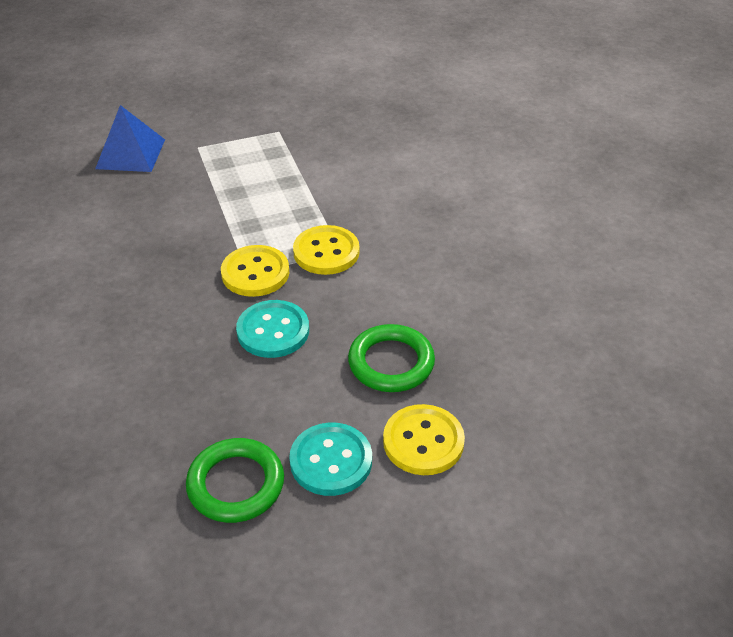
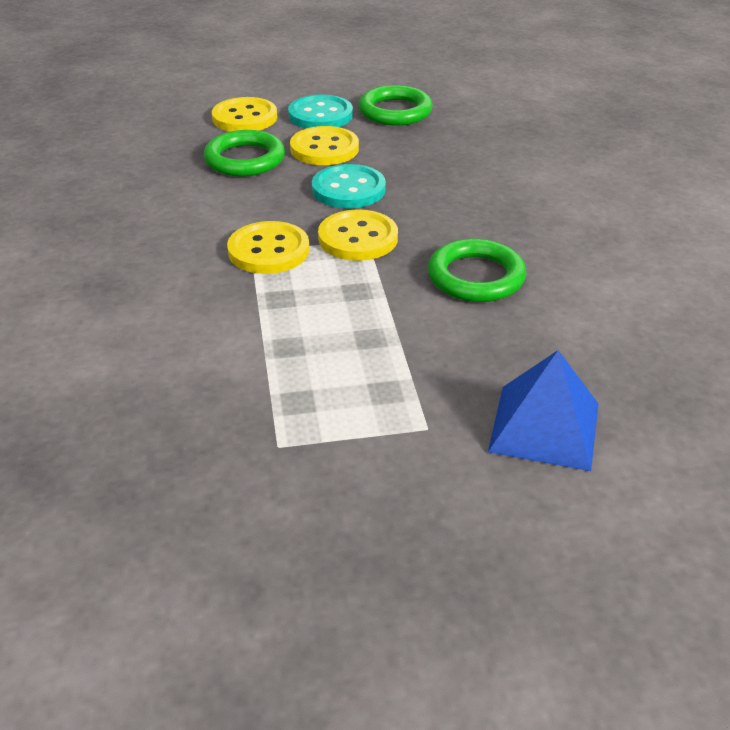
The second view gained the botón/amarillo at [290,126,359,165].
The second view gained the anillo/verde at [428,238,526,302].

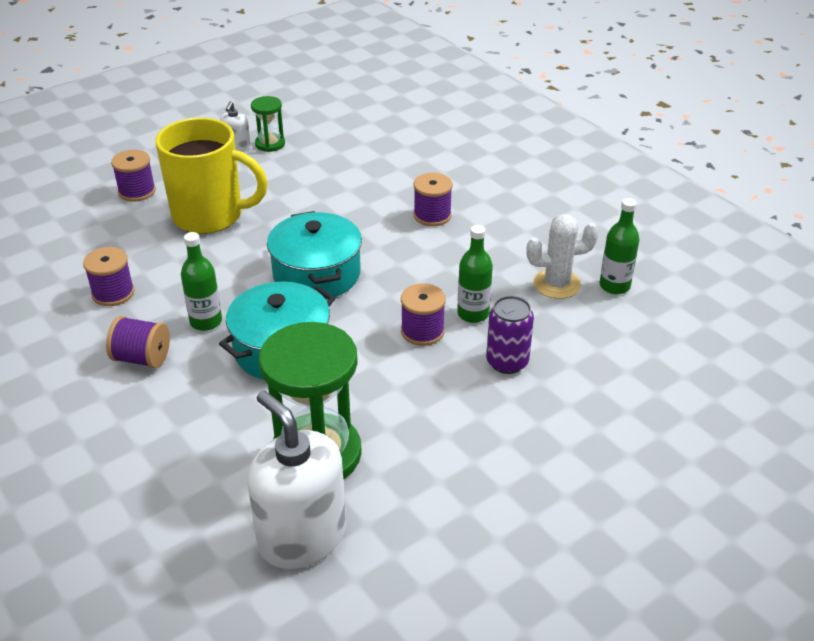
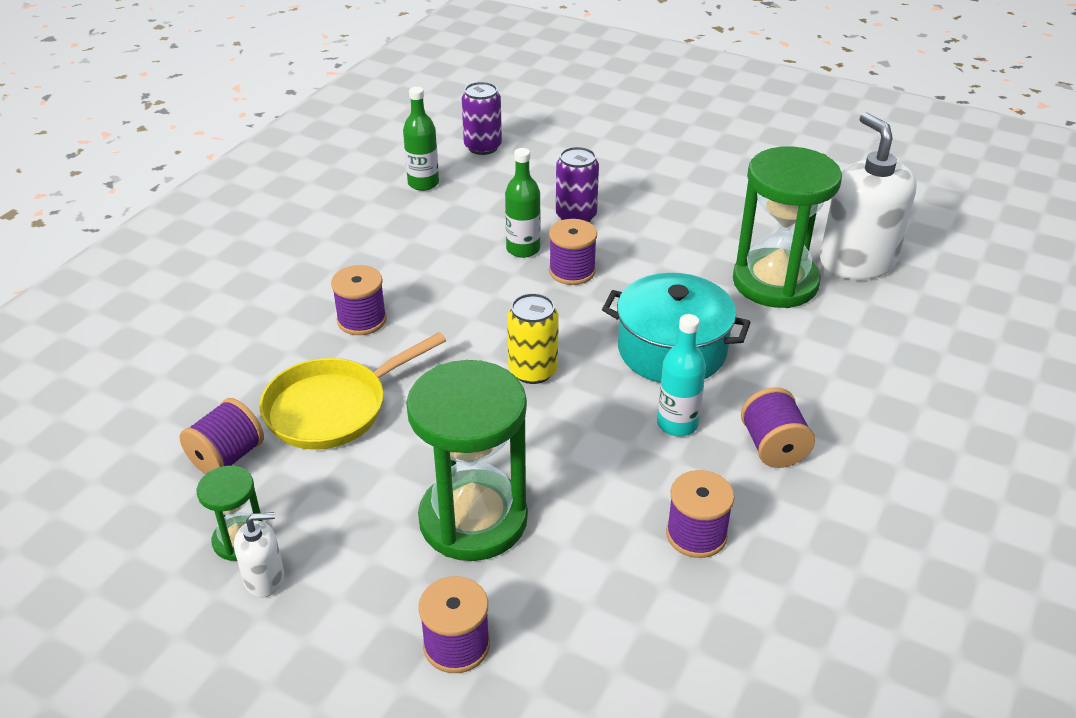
The second view gained the carrete/morado at [180,398,264,474].
The second view gained the sartén/amarillo at [259,332,446,450].
Where the taza/amarillo stood at [155,118,268,234], the reloj de arena/verde came to stand at [406,360,528,561].
The second view gained the lata/morado at [462,82,502,155].
Where the olla/turquesa stood at [267,211,362,299], the lata/amarillo came to stand at [507,293,559,384].
What was the botella/verde at [181,232,222,331] turned into the botella/turquesa at [657,314,706,436].
The dispensador de jabón/blanco at [247,391,346,569] ended up facing another way, 135 degrees clockwise from before.
The second view lost the cactus/blanco at [526,214,599,299].

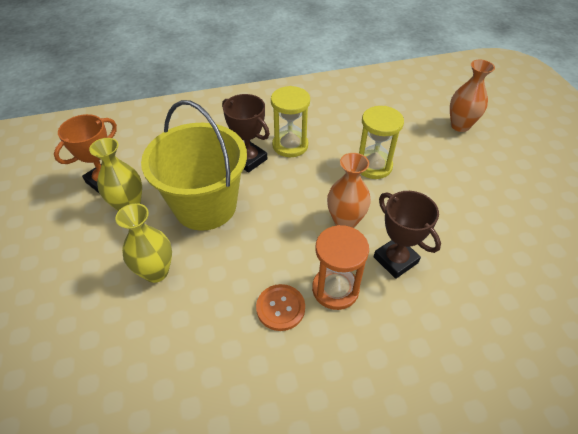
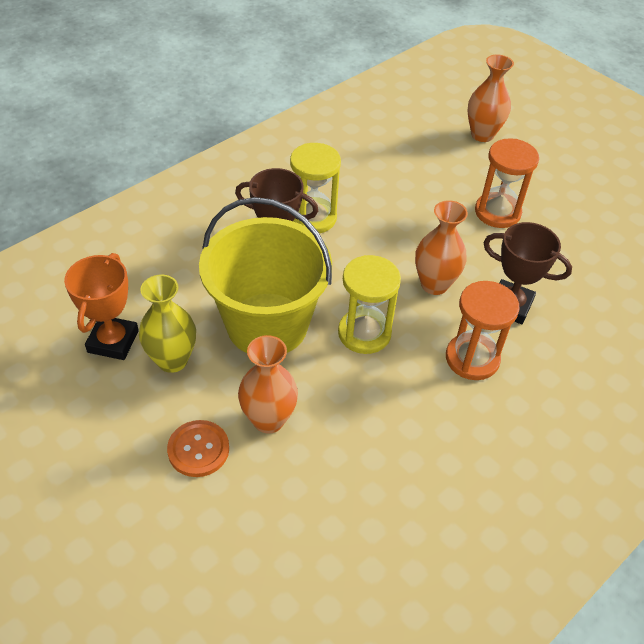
The botón/naranja ended up elsewhere, having gone from [256,284,305,331] to [167,420,229,477].
What was the florero/amarillo at [115,203,172,283] turned into the florero/naranja at [238,335,298,434].
The reloj de arena/amarillo ended up elsewhere, having gone from [359,106,404,179] to [338,255,401,354].
The second view gained the reloj de arena/naranja at [475,138,539,228].

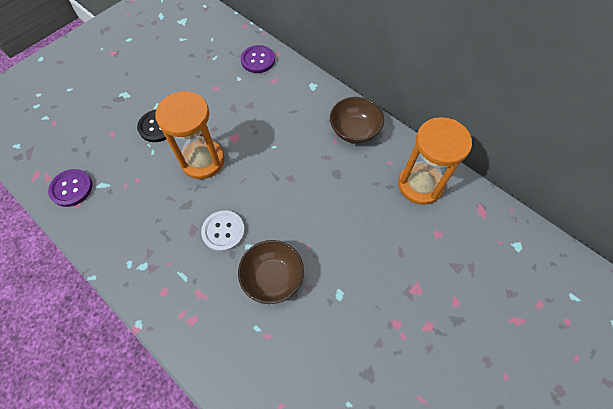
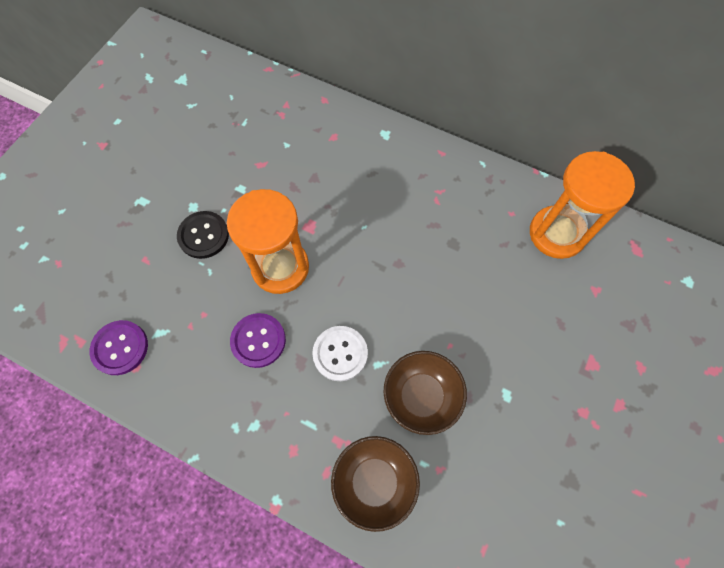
The botón/morado ended up elsewhere, having gone from [241,45,275,73] to [230,313,286,368].
The cuenco/marrón ended up elsewhere, having gone from [330,97,384,144] to [331,436,420,532].

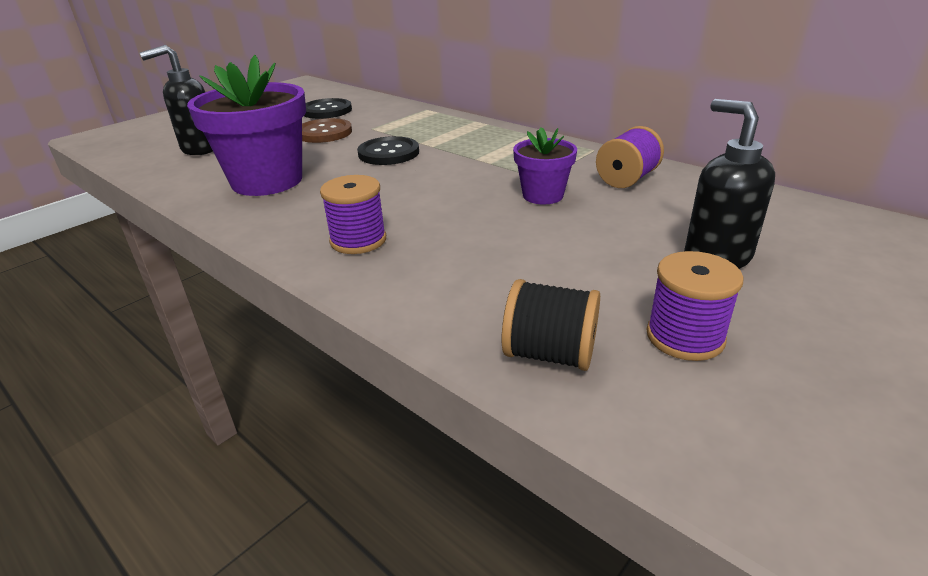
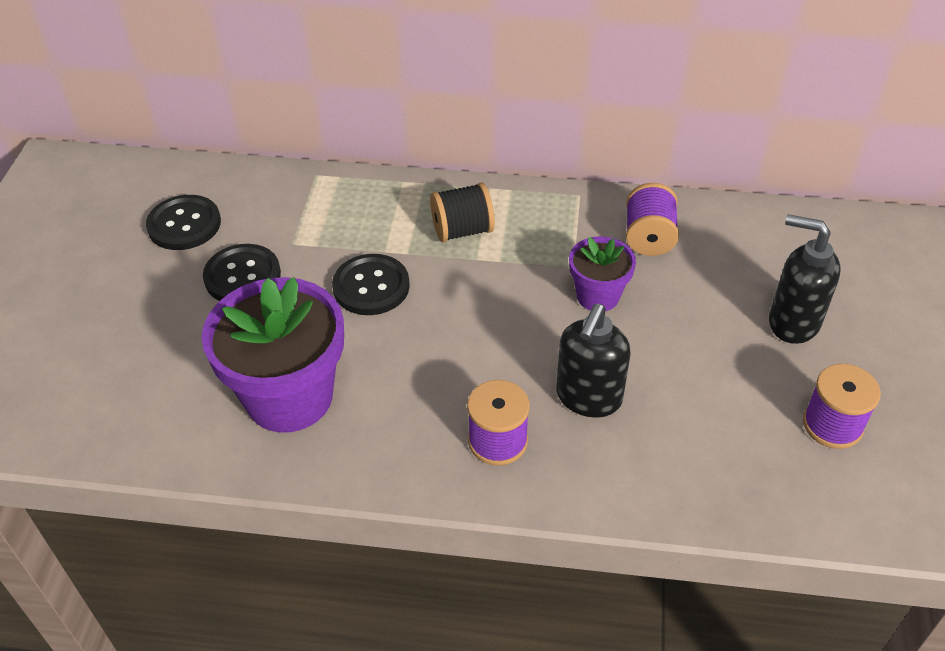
What was the botón/marrón at [302,118,352,143] turned into the botón/negro at [203,244,281,301].
The carrete/negro ended up elsewhere, having gone from [502,279,600,371] to [430,182,495,242].
The dispensador de jabón/negro ended up elsewhere, having gone from [139,45,213,155] to [556,304,631,418].

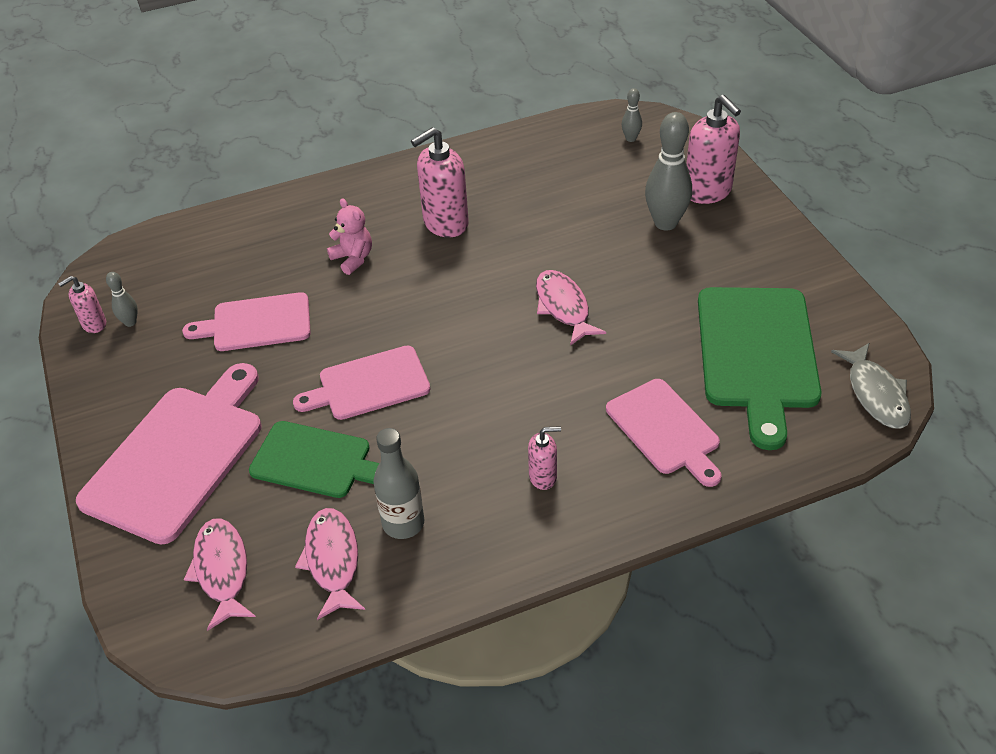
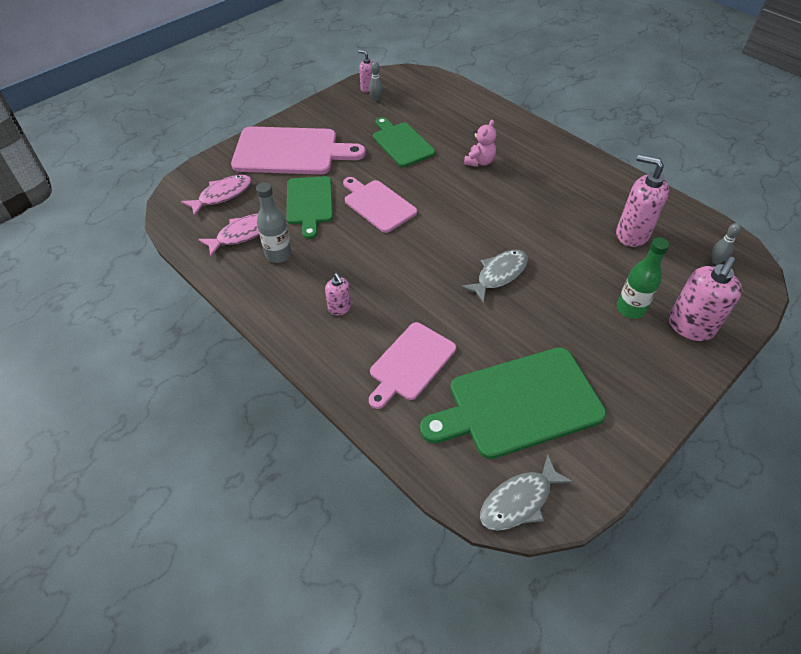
What was the tabla de cortar/rosa at [182,292,311,351] turned into the tabla de cortar/verde at [373,117,435,167].
What was the pez/rosa at [536,270,606,346] turned into the pez/gris at [461,250,528,304].
The dispensador de jabón/rosa ended up elsewhere, having gone from [411,127,469,237] to [616,154,669,247].
Where the bolo/gris stood at [645,112,692,231], the botella/verde came to stand at [617,237,669,319].

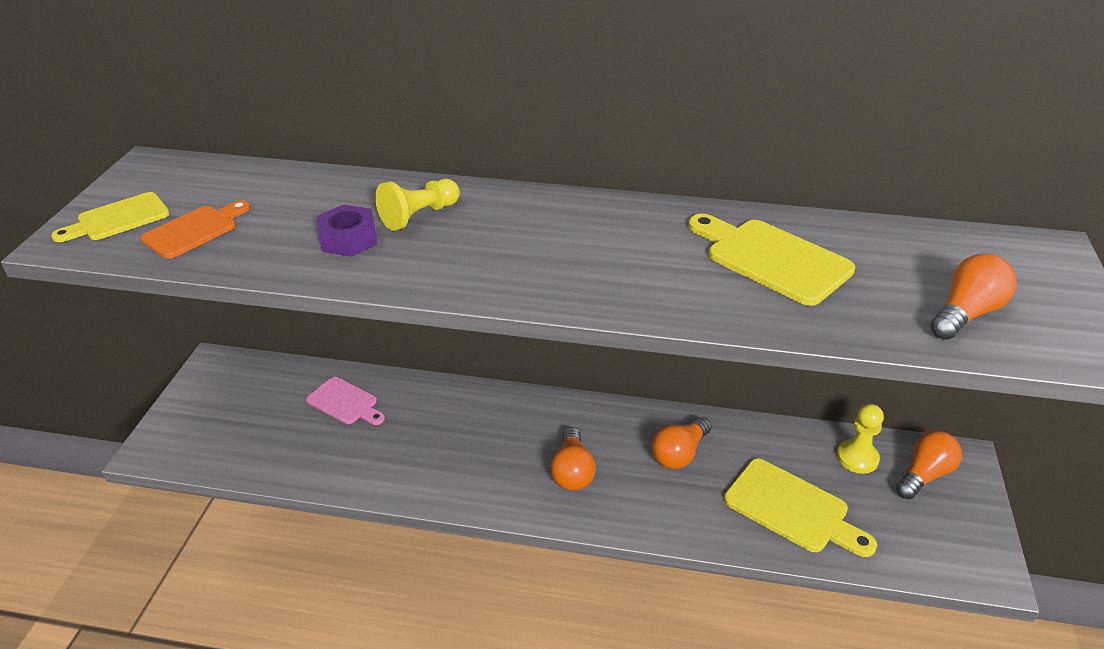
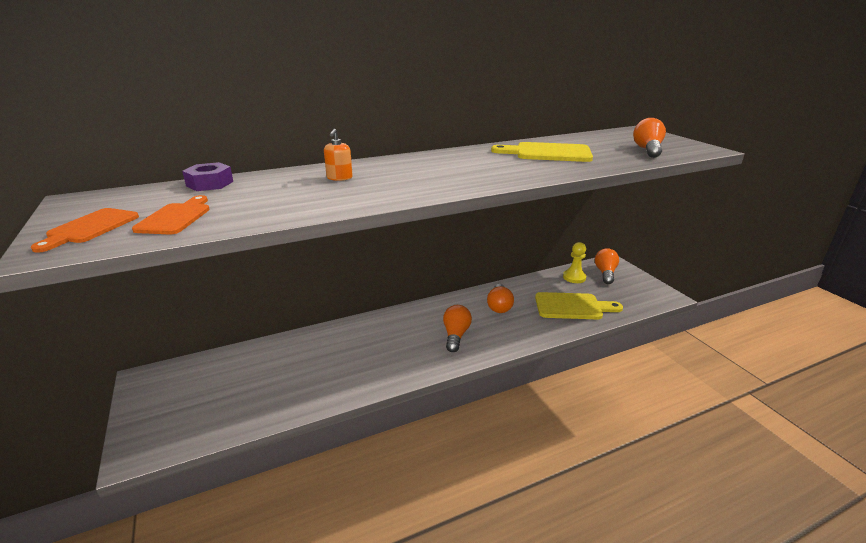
What was the tabla de cortar/amarillo at [51,192,170,242] turned into the tabla de cortar/naranja at [31,208,139,253].
The tuerca/morado ended up elsewhere, having gone from [317,205,378,257] to [182,162,233,191].
Where the peón/amarillo stood at [375,179,460,231], the dispensador de jabón/naranja came to stand at [324,129,353,181].
The bombilla/naranja at [551,427,596,491] ended up facing another way, 135 degrees counterclockwise from before.
The second view lost the tabla de cortar/rosa at [306,377,385,425].

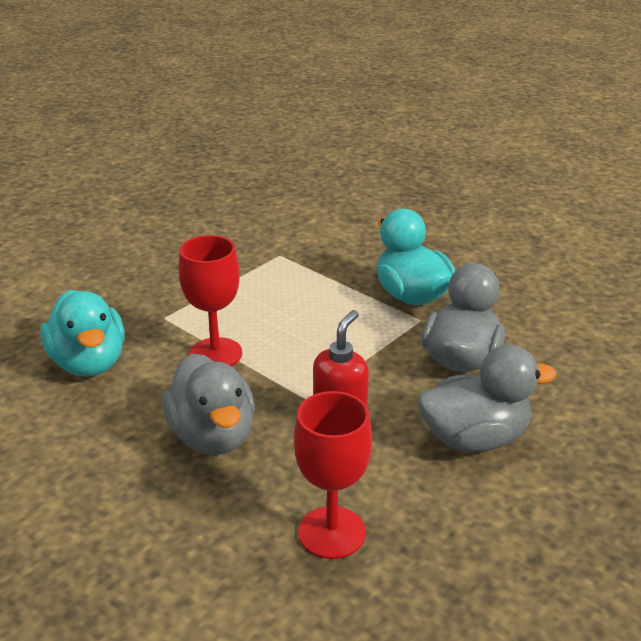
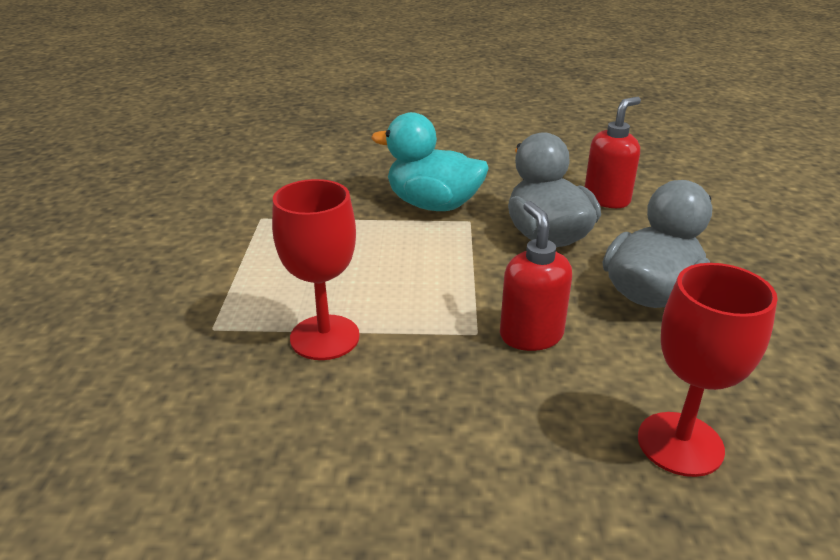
The second view gained the dispensador de jabón/rojo at [585,97,641,208].
The second view lost the pato/turquesa at [40,290,125,377].
The second view lost the pato/gris at [162,353,255,455].

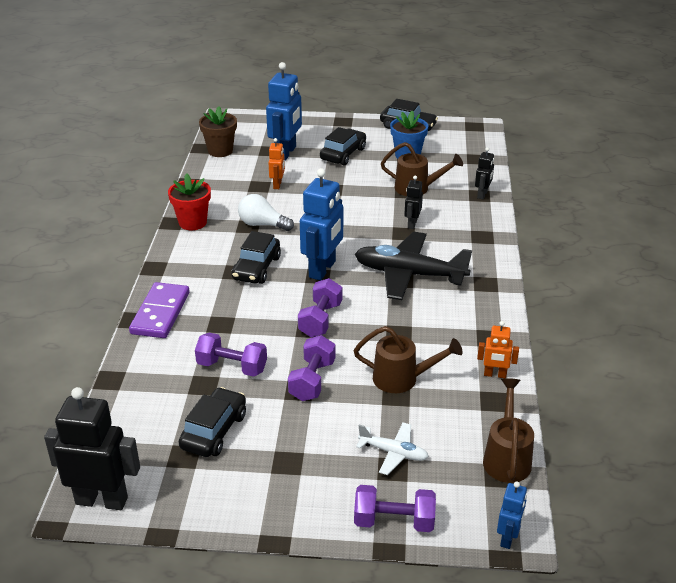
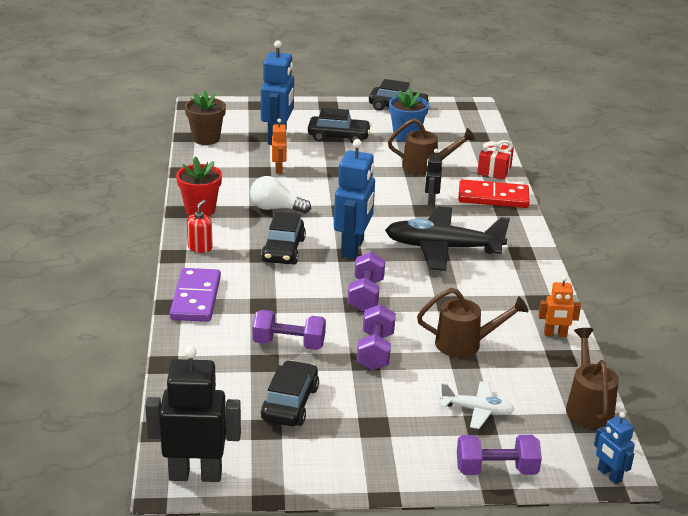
The second view gained the dispensador de jabón/rojo at [187,200,212,253].
The coche/negro at [320,127,366,165] ended up facing another way, 75 degrees clockwise from before.
The second view gained the ficha de dominó/rojo at [458,179,530,208].
Where the robot/negro stood at [475,147,494,199], the regalo/rojo came to stand at [477,140,514,179].
The robot/azul at [497,482,527,549] ended up facing another way, 135 degrees clockwise from before.

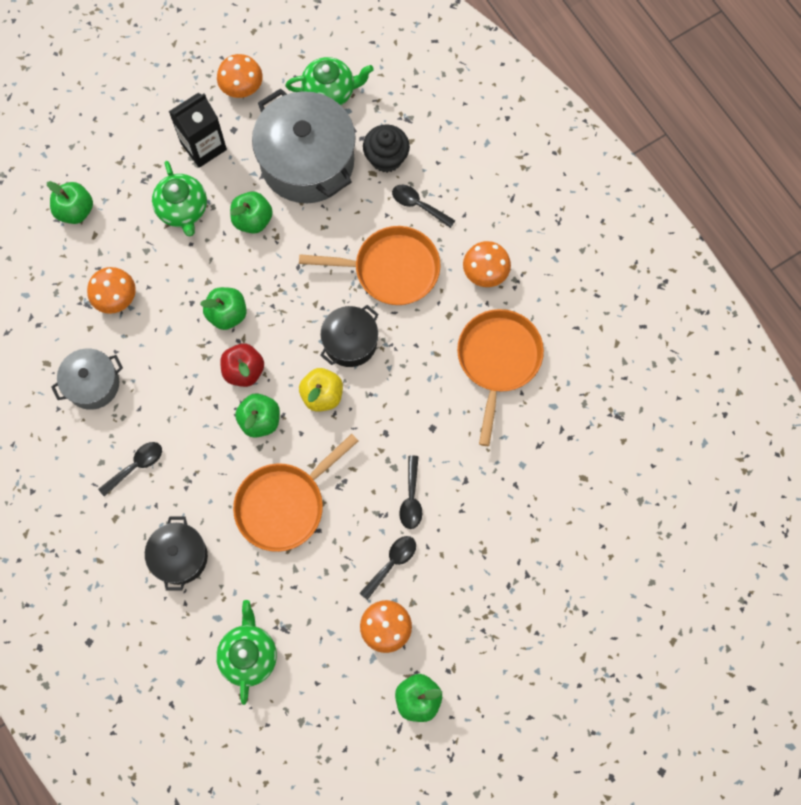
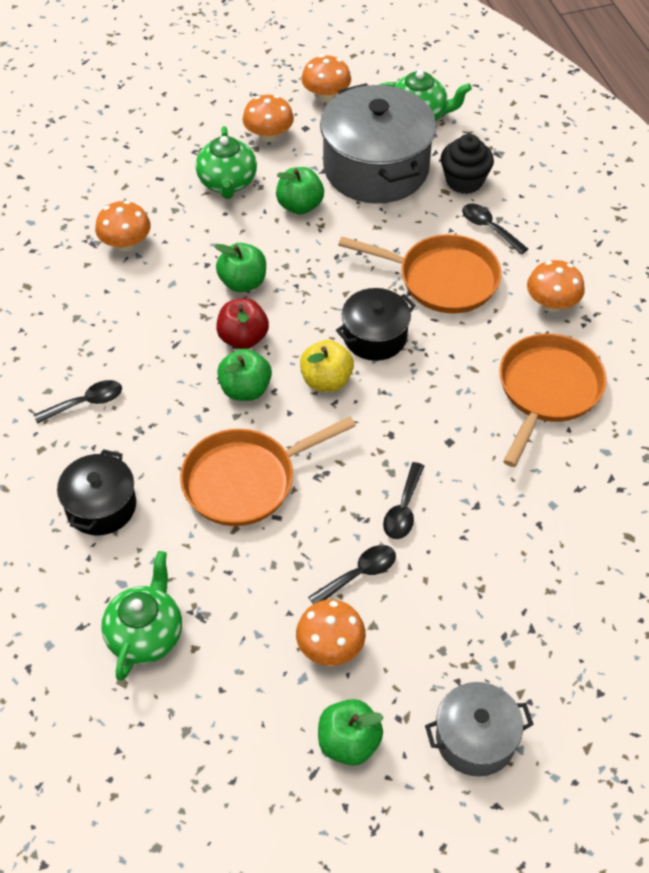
Where the cartón de leche/negro stood at [169,93,227,168], the seta/naranja came to stand at [242,95,294,142].
The olla/gris ended up elsewhere, having gone from [51,348,123,410] to [425,682,534,777].
The second view lost the manzana/verde at [47,181,93,224].

